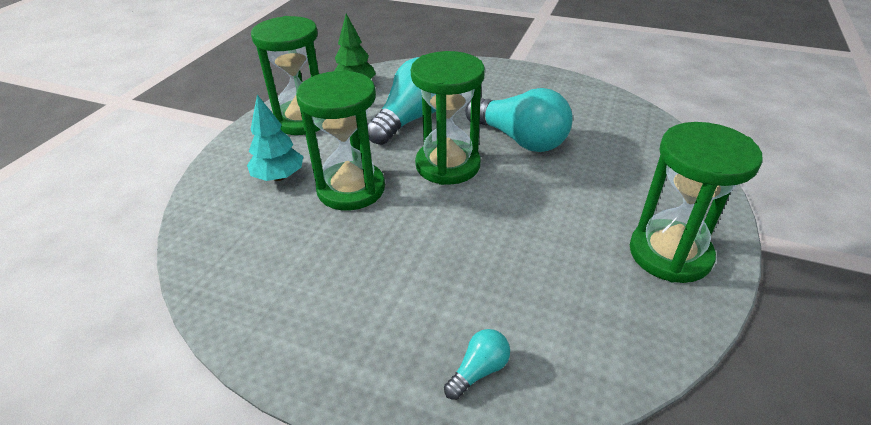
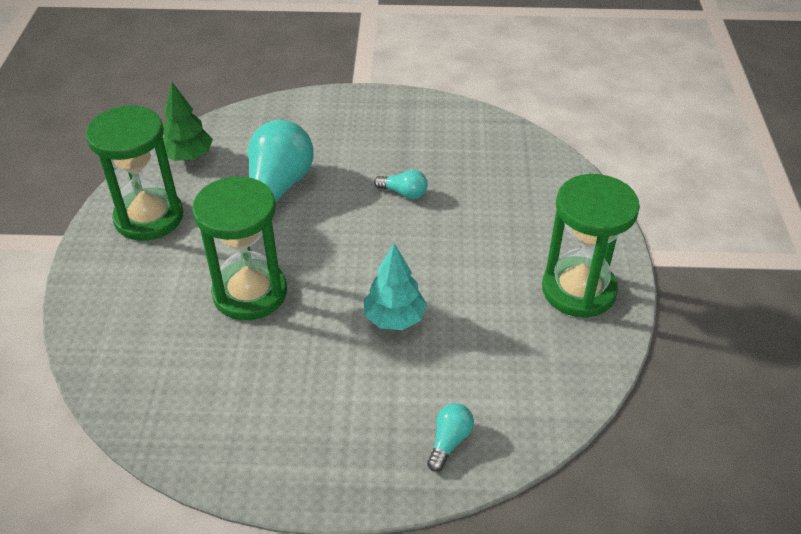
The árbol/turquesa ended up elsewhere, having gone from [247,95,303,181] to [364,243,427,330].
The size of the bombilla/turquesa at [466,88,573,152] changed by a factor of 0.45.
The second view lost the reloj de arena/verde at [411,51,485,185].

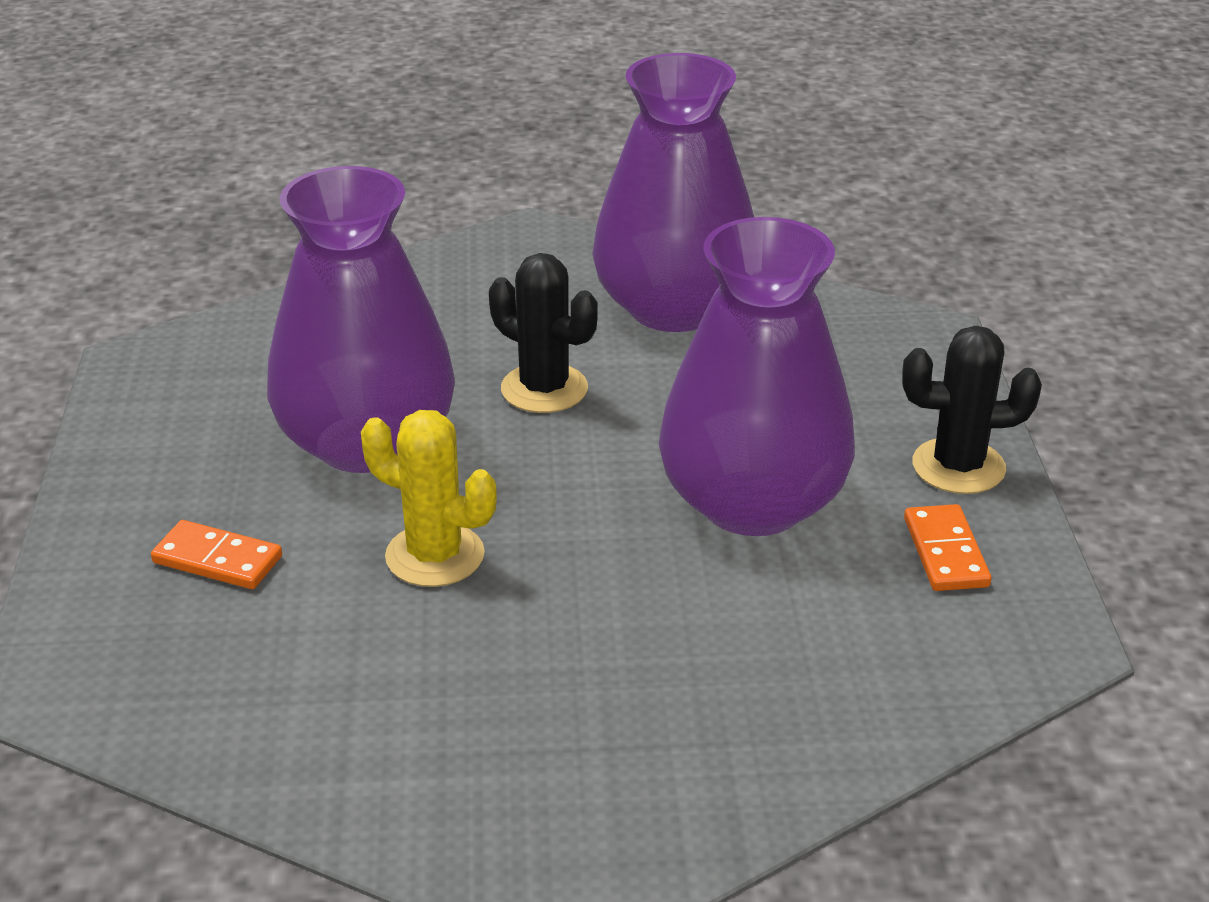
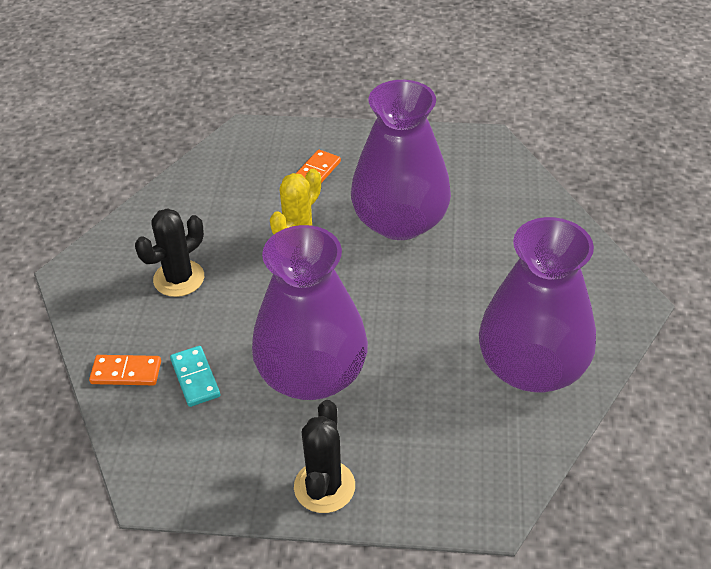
The ficha de dominó/naranja ended up elsewhere, having gone from [904,504,991,591] to [89,355,161,385].
The cactus/negro ended up elsewhere, having gone from [489,253,598,413] to [135,208,204,297].
The second view gained the ficha de dominó/turquesa at [170,346,220,407].

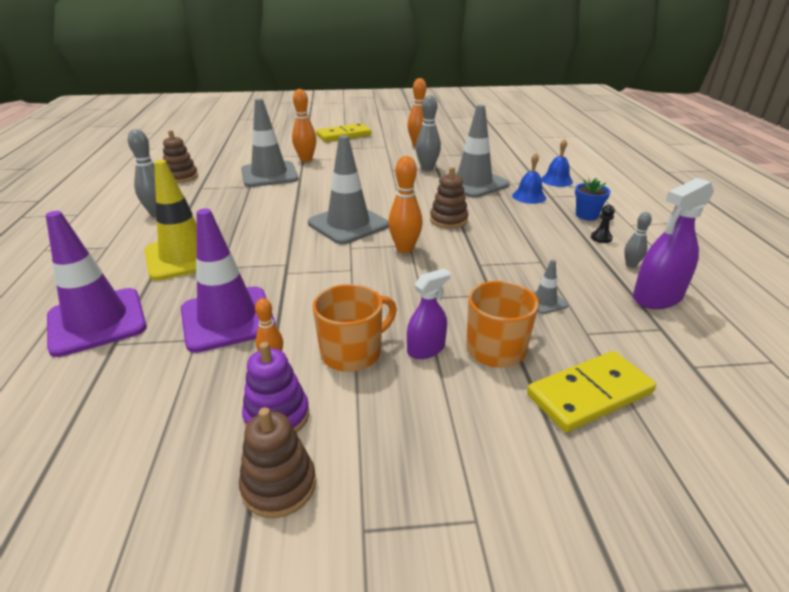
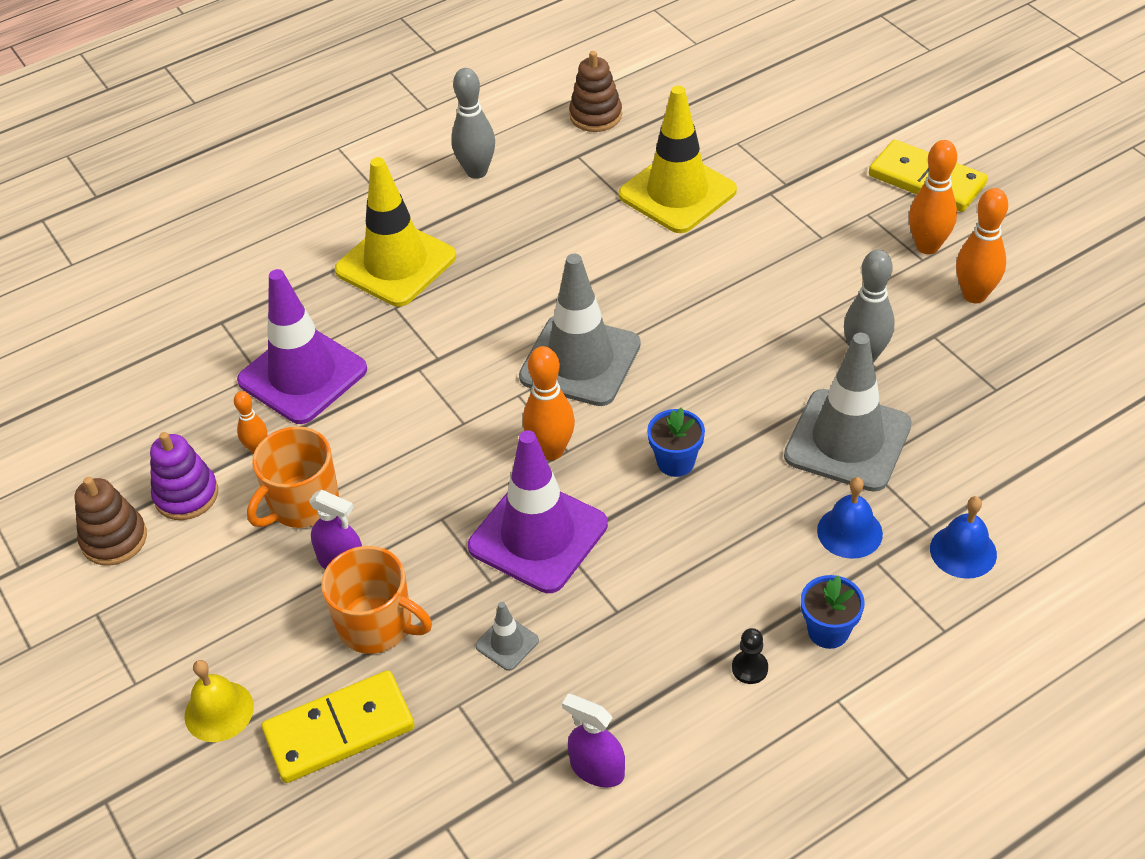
The second view gained the campana/amarillo at [184,660,254,742].
The taza/naranja at [313,284,397,372] ended up facing another way, 105 degrees clockwise from before.
The ficha de dominó/amarillo at [527,351,656,432] ended up facing another way, 60 degrees counterclockwise from before.
The cono de tráfico/morado ended up elsewhere, having gone from [46,211,147,357] to [468,430,608,593].
The size of the pulverizador/morado at [633,178,714,309] changed by a factor of 0.62.
What was the cono de tráfico/gris at [241,98,298,187] turned into the cono de tráfico/amarillo at [618,85,737,233].
Where the juguete apilable/marrón stood at [430,167,468,229], the maceta/azul came to stand at [647,407,705,477].
The bolo/naranja ended up elsewhere, having gone from [292,89,317,162] to [909,140,957,254].
The second view lost the bolo/gris at [624,212,652,268].

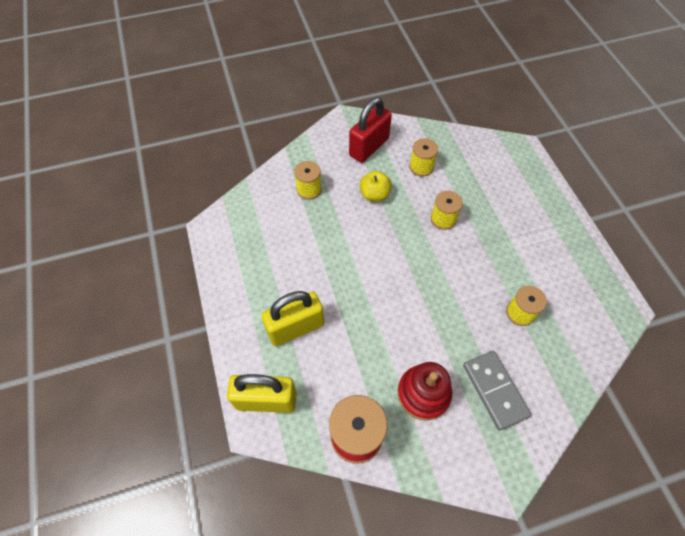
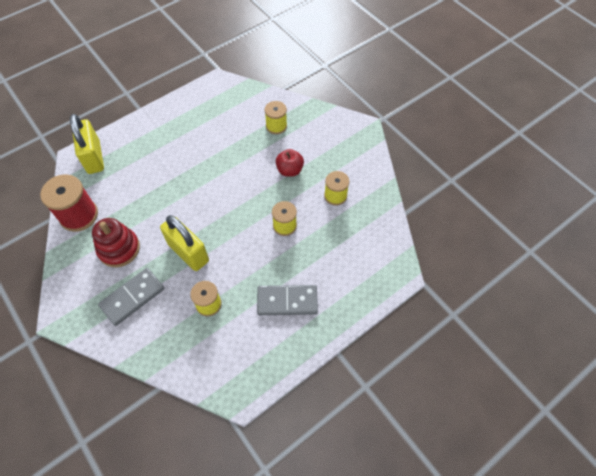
The candado/amarillo ended up elsewhere, having gone from [261,291,324,346] to [160,215,209,271].
The second view gained the ficha de dominó/gris at [257,285,318,315].
What was the manzana/amarillo at [360,171,392,202] turned into the manzana/rojo at [275,149,304,177].
The second view lost the candado/rojo at [349,97,392,163].

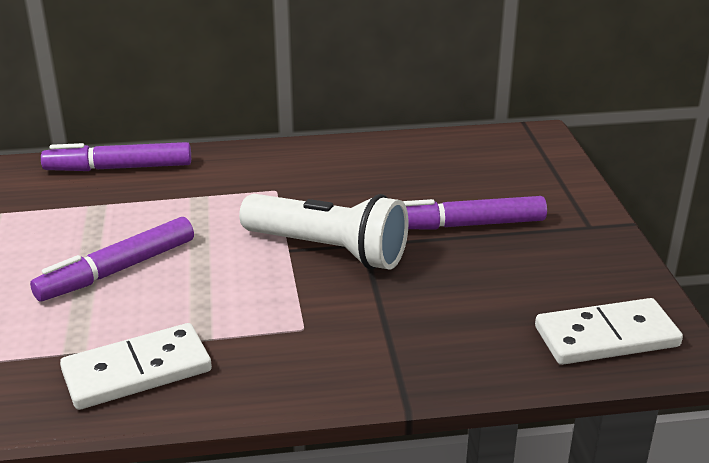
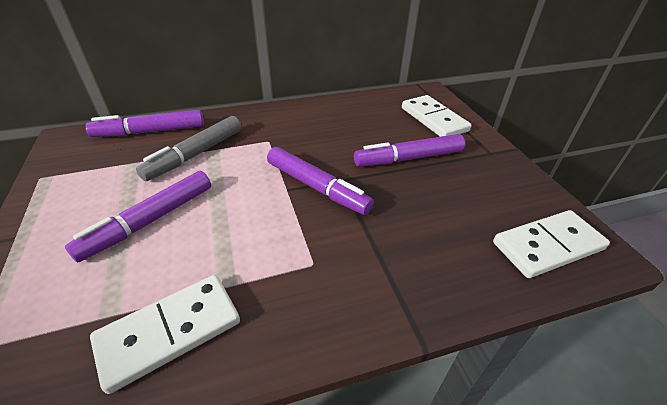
The second view gained the rotulador/gris at [136,116,241,181].
Where the lámpara de mano/blanco stood at [239,194,409,269], the rotulador/morado came to stand at [267,147,374,215].
The second view gained the ficha de dominó/blanco at [402,95,472,137].

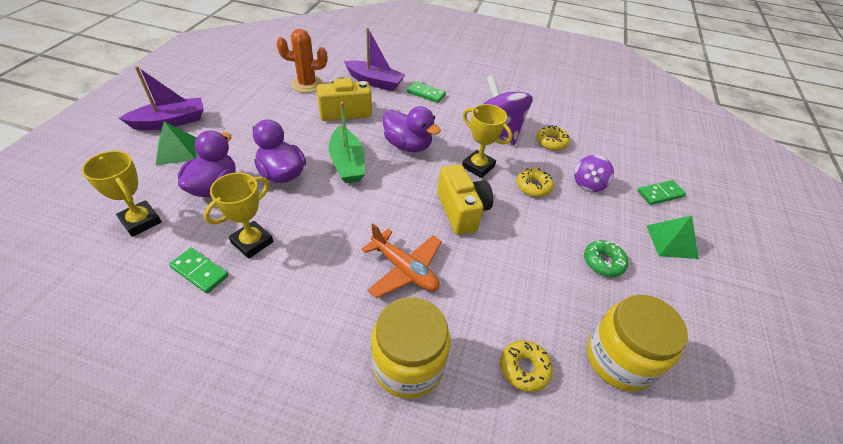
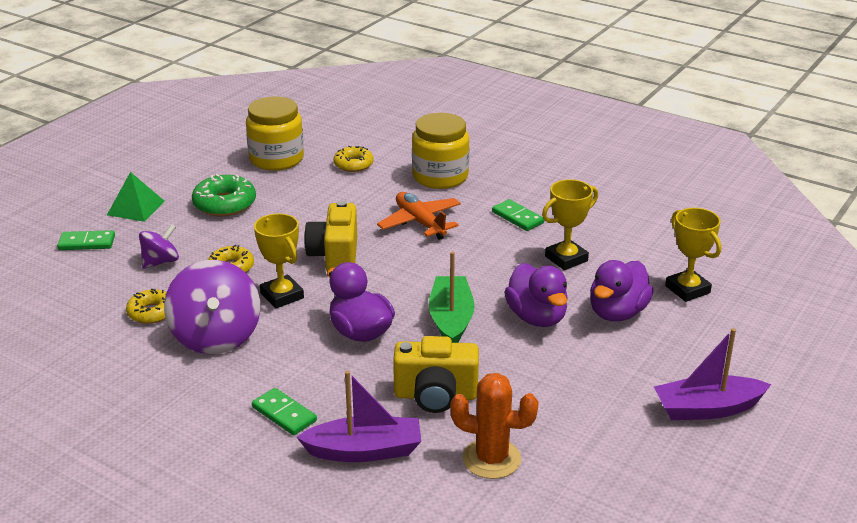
The size of the rosquilla/verde at [584,240,628,277] changed by a factor of 1.50.
The barco/morado at [344,28,406,91] ended up facing another way, 135 degrees clockwise from before.
The ficha de dominó/verde ended up elsewhere, having gone from [169,248,229,294] to [492,199,544,231].
The second view lost the pirámide/verde at [156,121,197,165].

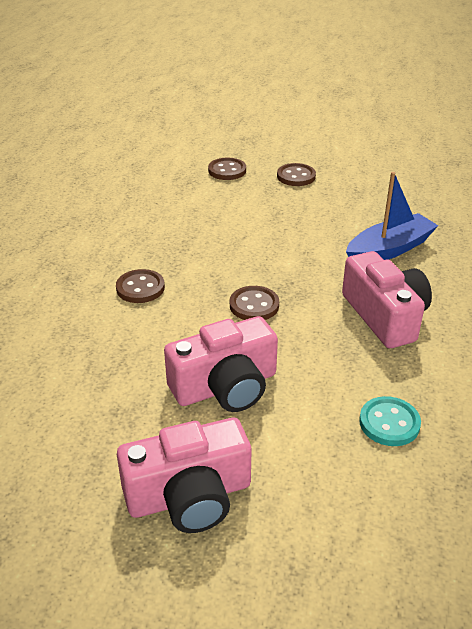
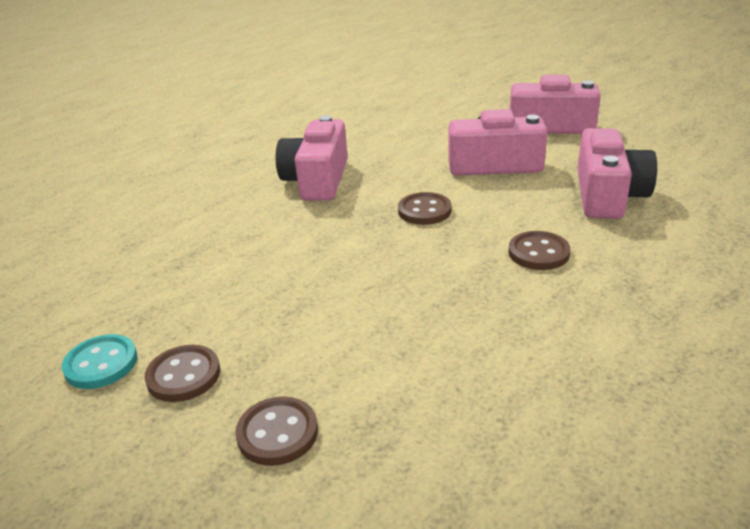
The botón/turquesa ended up elsewhere, having gone from [359,396,421,446] to [62,334,137,389].
The second view gained the cámara/rosa at [577,128,657,219].
The second view lost the barco/azul at [346,172,439,260].

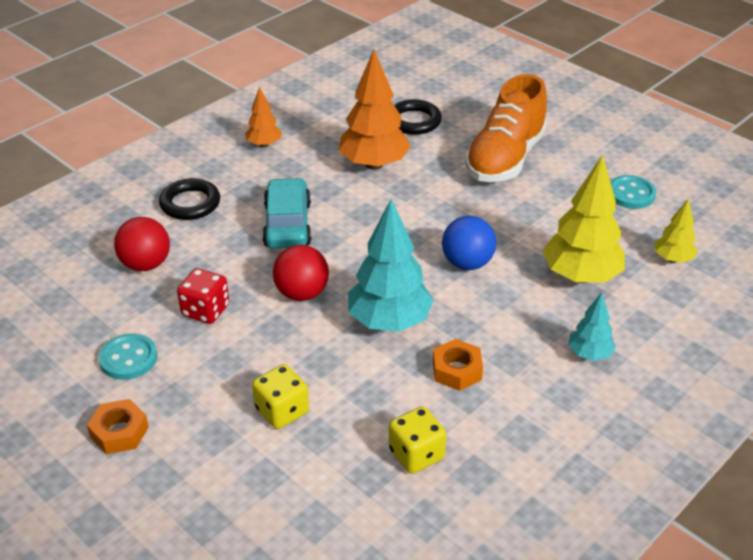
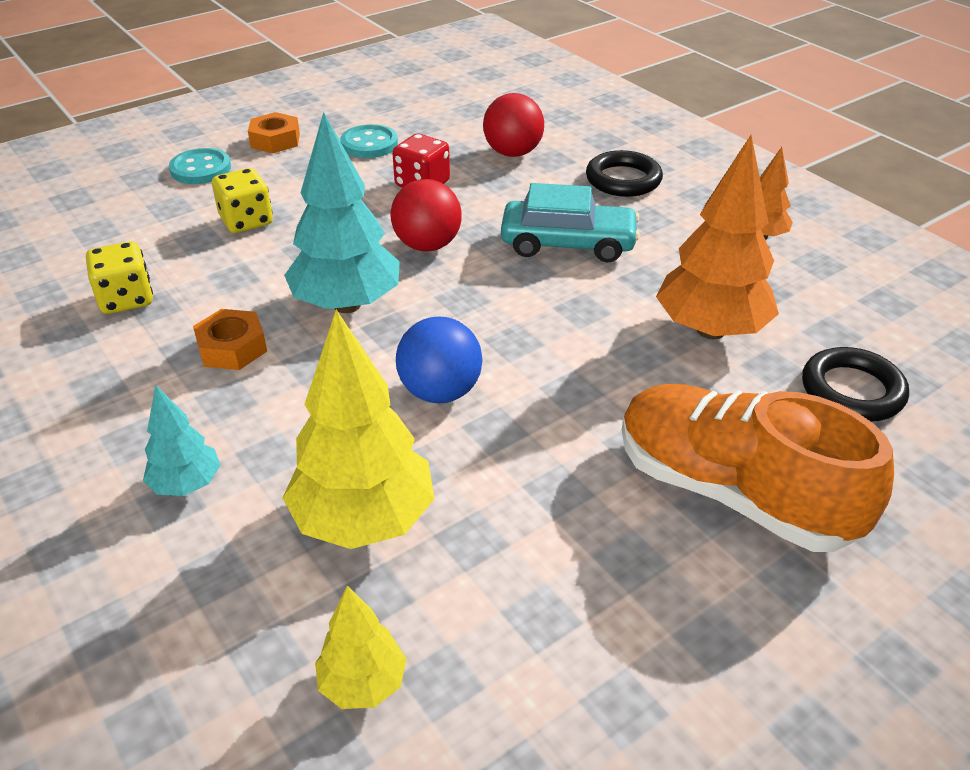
The botón/turquesa ended up elsewhere, having gone from [610,175,656,209] to [169,148,231,184].

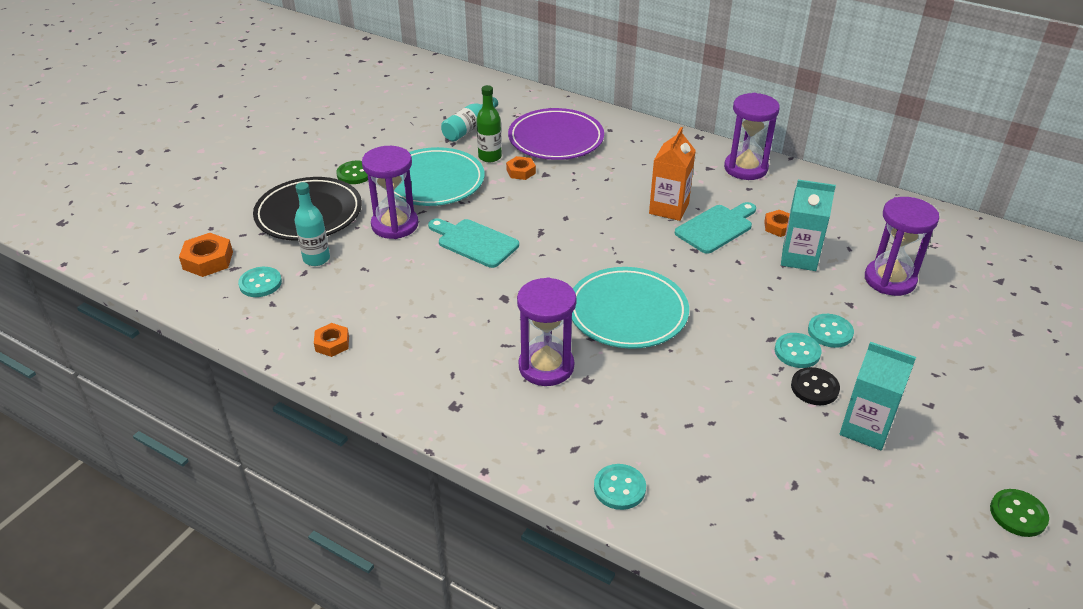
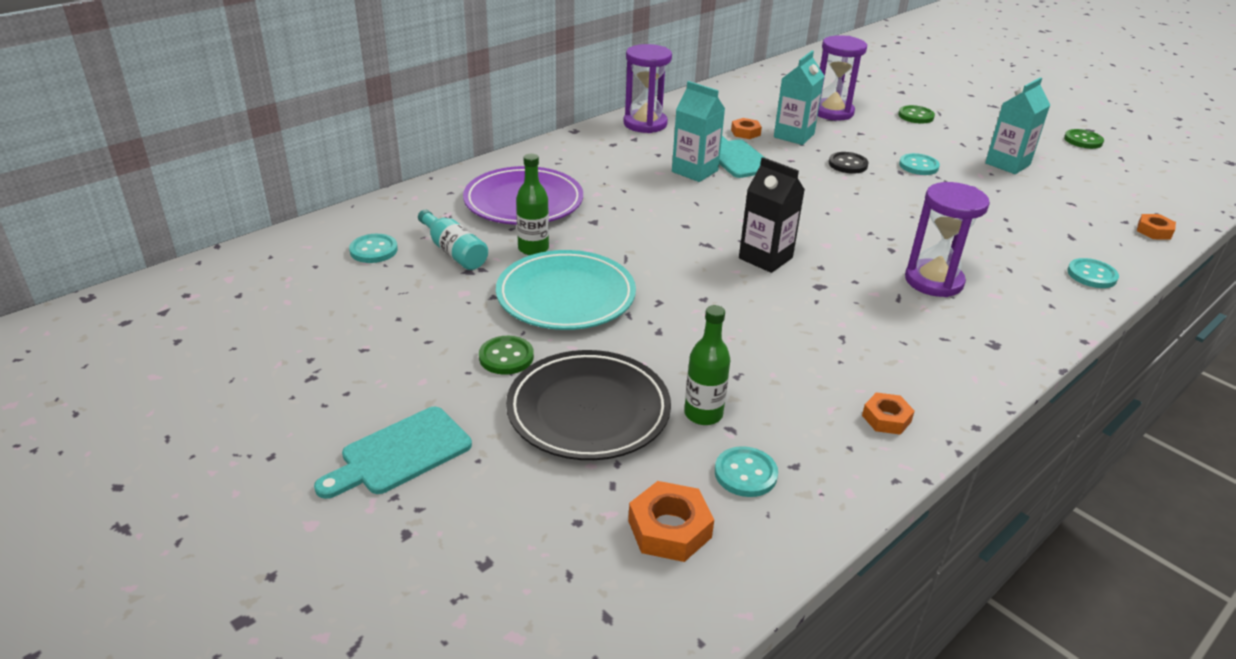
The tabla de cortar/turquesa ended up elsewhere, having gone from [428,218,519,268] to [314,407,472,499].
The botón/turquesa ended up elsewhere, having gone from [808,314,854,348] to [349,234,398,263].
What was the cartón de leche/naranja at [649,127,696,221] turned into the cartón de leche/turquesa at [672,81,725,182].
What was the botella/turquesa at [295,182,330,266] turned into the botella/verde at [684,305,730,425].
The second view gained the cartón de leche/negro at [739,157,805,273].
The botón/negro ended up elsewhere, having gone from [791,367,840,405] to [829,152,869,174].
The second view gained the botón/verde at [898,105,935,124].
The tuerca/naranja ended up elsewhere, having gone from [506,156,536,180] to [1137,214,1176,240].
The second view lost the reloj de arena/morado at [362,146,418,239].
The second view lost the plato/turquesa at [572,267,689,349].

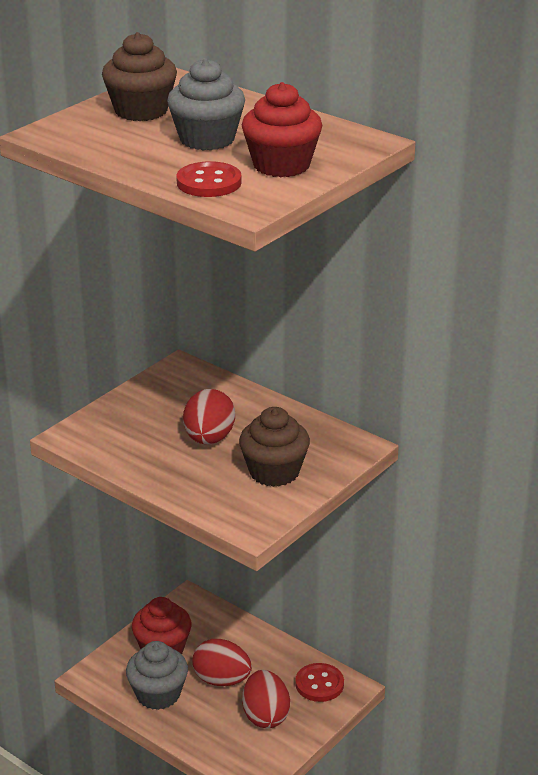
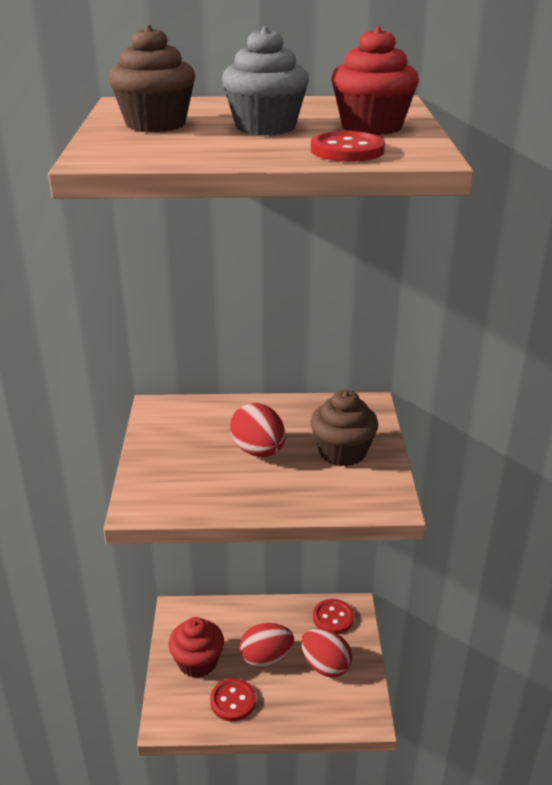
Where the magdalena/gris stood at [126,641,188,710], the botón/rojo came to stand at [210,678,256,721].

